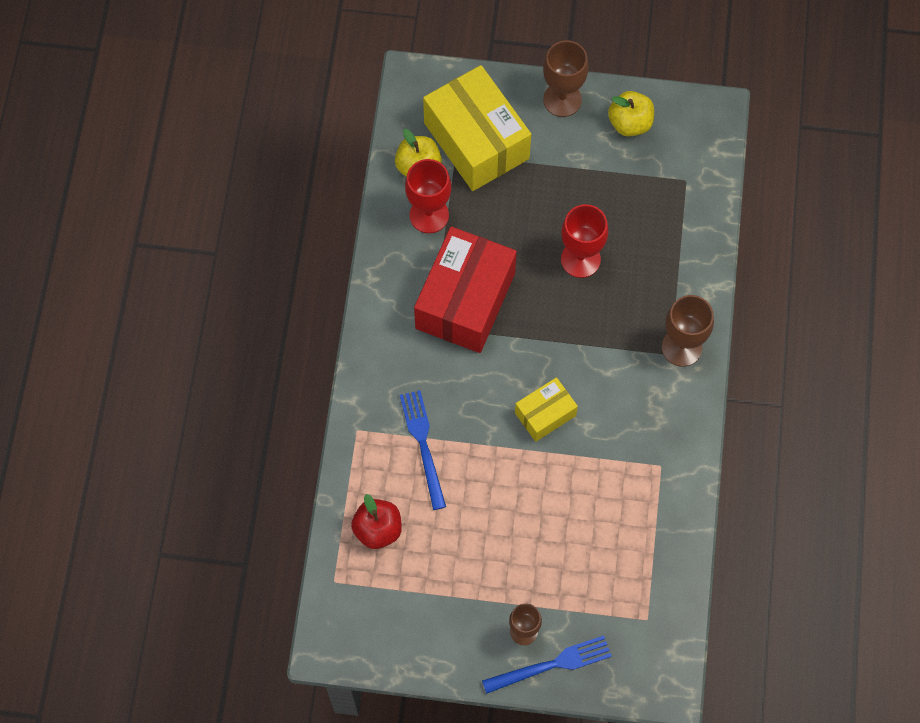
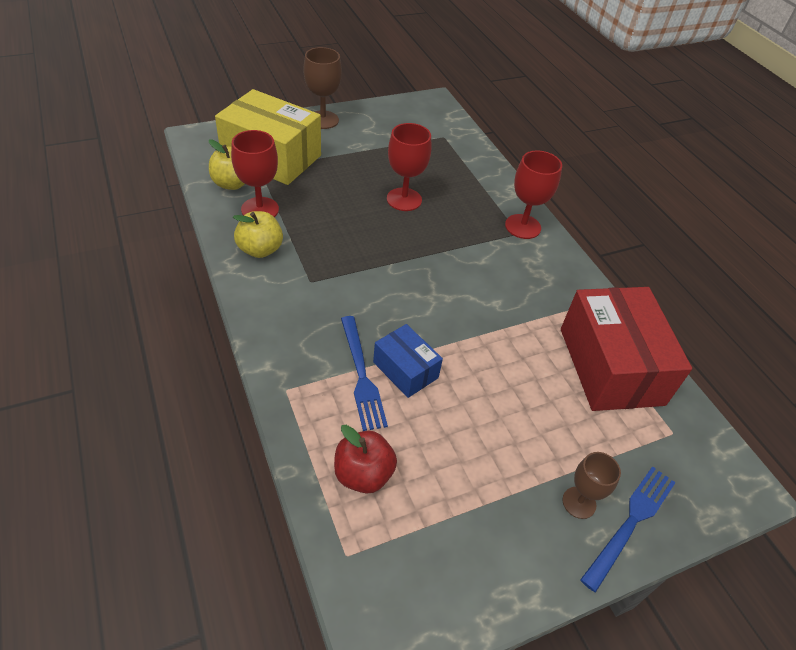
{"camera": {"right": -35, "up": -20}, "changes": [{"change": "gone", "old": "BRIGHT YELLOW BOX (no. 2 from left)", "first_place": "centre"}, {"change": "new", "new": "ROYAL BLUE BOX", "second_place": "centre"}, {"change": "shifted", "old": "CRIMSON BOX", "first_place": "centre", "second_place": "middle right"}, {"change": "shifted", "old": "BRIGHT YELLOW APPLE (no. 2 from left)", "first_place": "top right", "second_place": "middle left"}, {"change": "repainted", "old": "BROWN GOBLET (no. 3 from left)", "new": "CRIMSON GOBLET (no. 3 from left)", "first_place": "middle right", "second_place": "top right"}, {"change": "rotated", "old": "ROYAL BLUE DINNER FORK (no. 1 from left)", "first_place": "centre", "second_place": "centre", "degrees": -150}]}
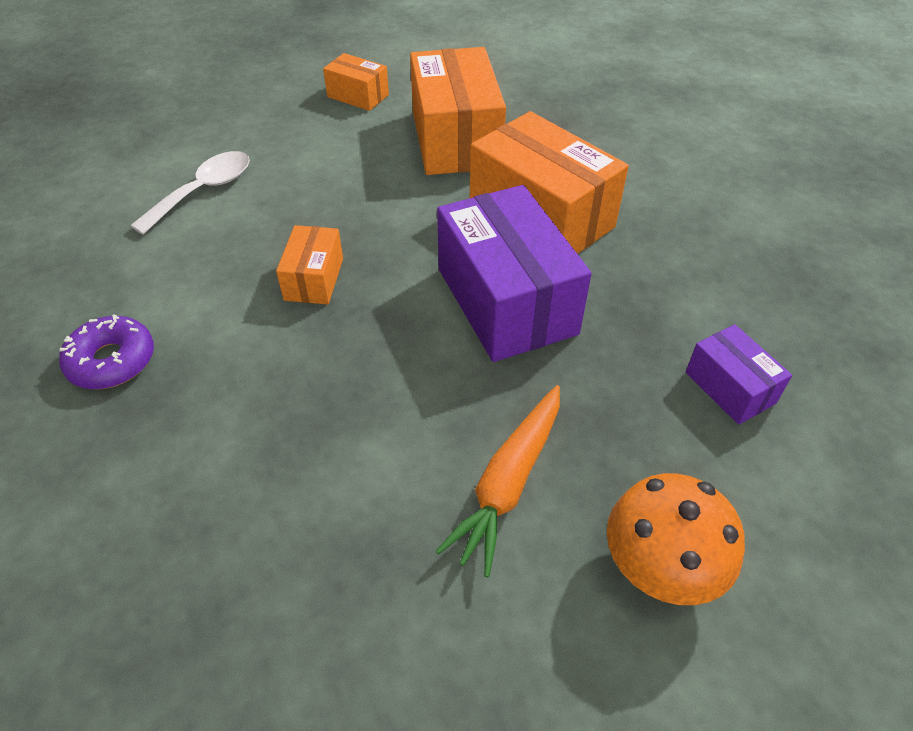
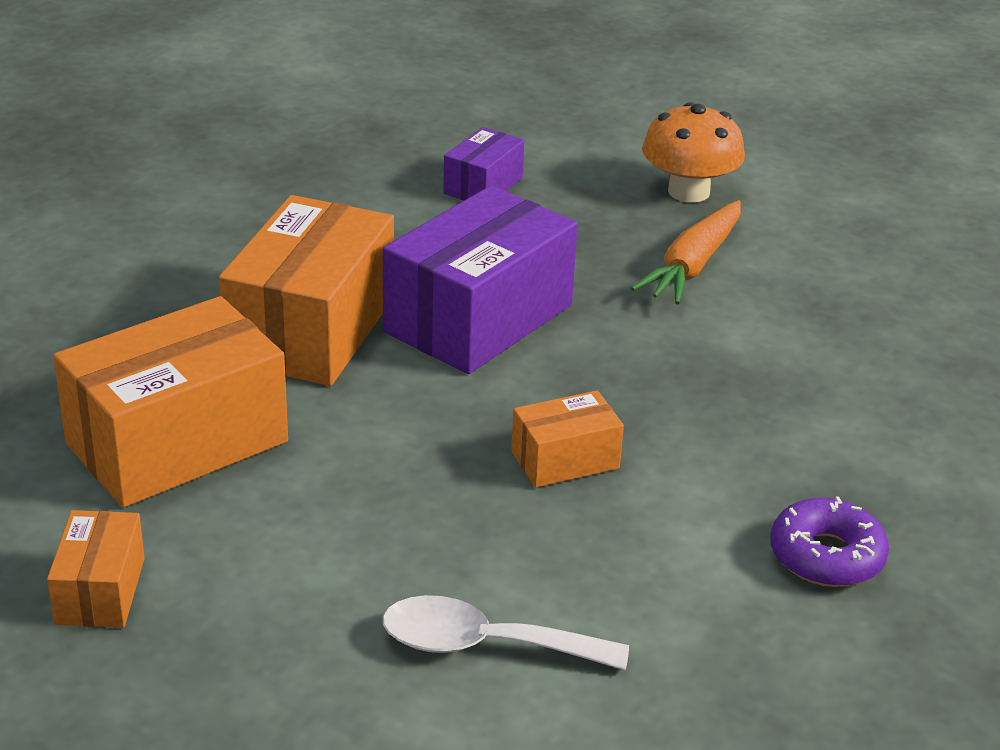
{"camera": {"right": -120, "up": -15}, "changes": [{"change": "rotated", "old": "ORANGE-COLOURED CARROT", "first_place": "centre", "second_place": "middle right", "degrees": 120}]}
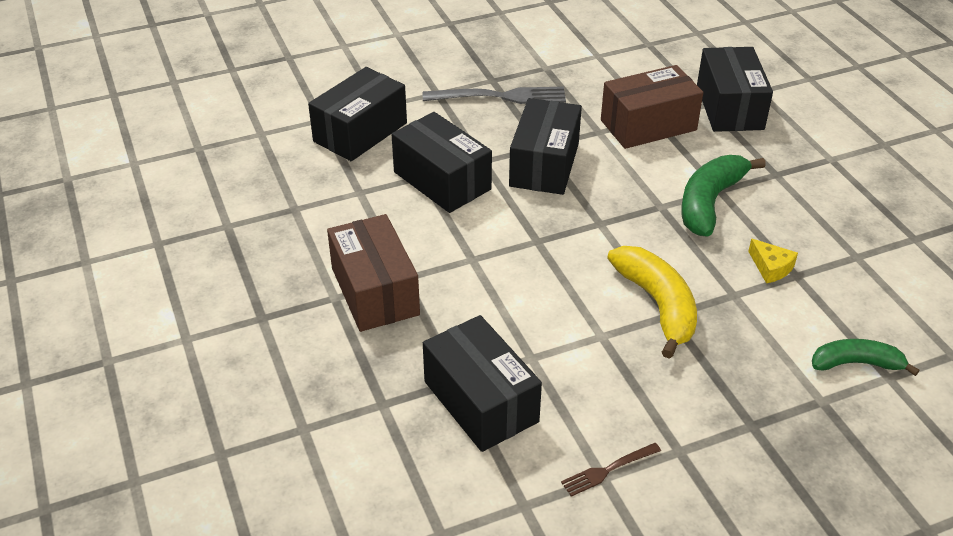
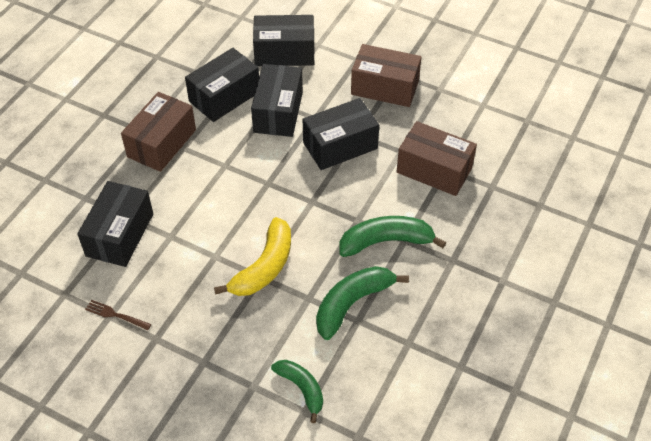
{"camera": {"right": 50, "up": 10}, "changes": [{"change": "shifted", "old": "BLACK BOX (no. 5 from left in the first image)", "new": "BLACK BOX (no. 2 from left)", "first_place": "top right", "second_place": "top centre"}, {"change": "swapped", "old": "GREY DINNER FORK", "new": "BROWN BOX (no. 2 from left)", "first_place": "top centre", "second_place": "top centre"}, {"change": "swapped", "old": "BRIGHT YELLOW PIECE OF CHEESE", "new": "GREEN TOY BANANA (no. 2 from left)", "first_place": "middle right", "second_place": "bottom centre"}]}
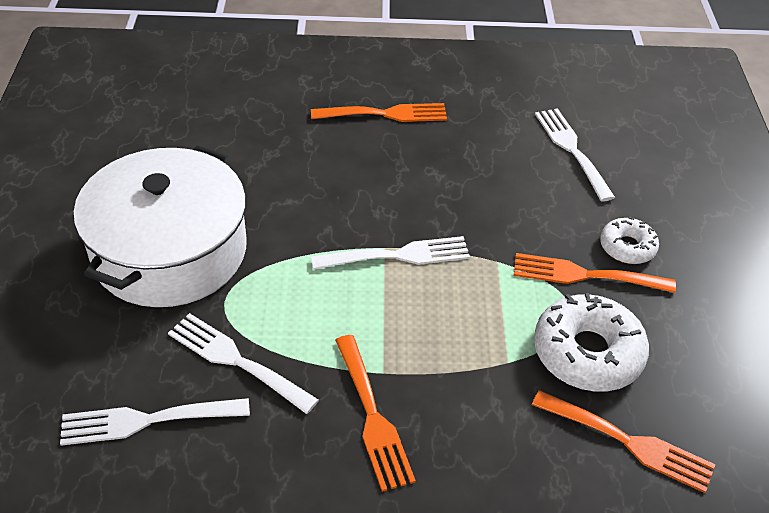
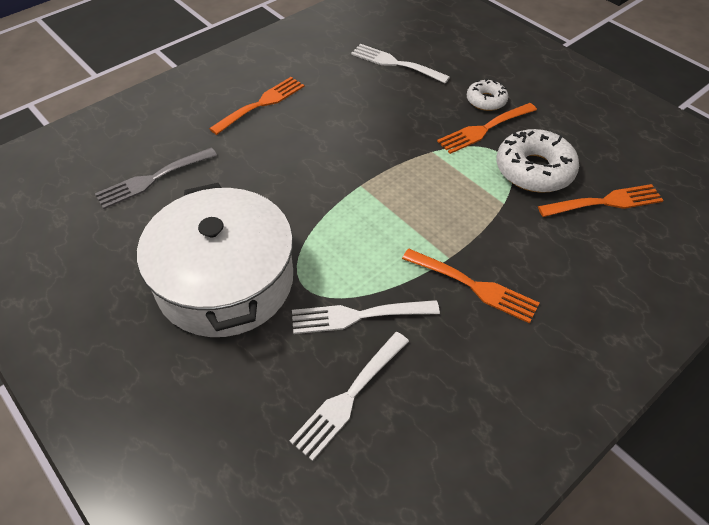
{"camera": {"right": -40, "up": 5}, "changes": [{"change": "gone", "old": "PURE WHITE DINNER FORK (no. 3 from left)", "first_place": "centre"}, {"change": "new", "new": "GREY DINNER FORK", "second_place": "middle left"}]}
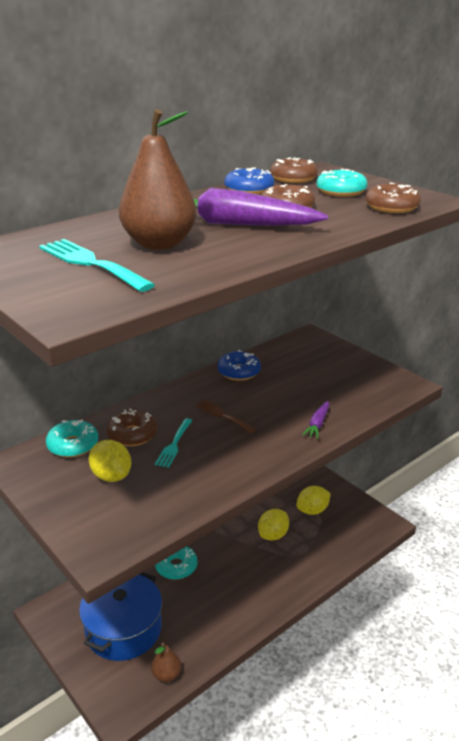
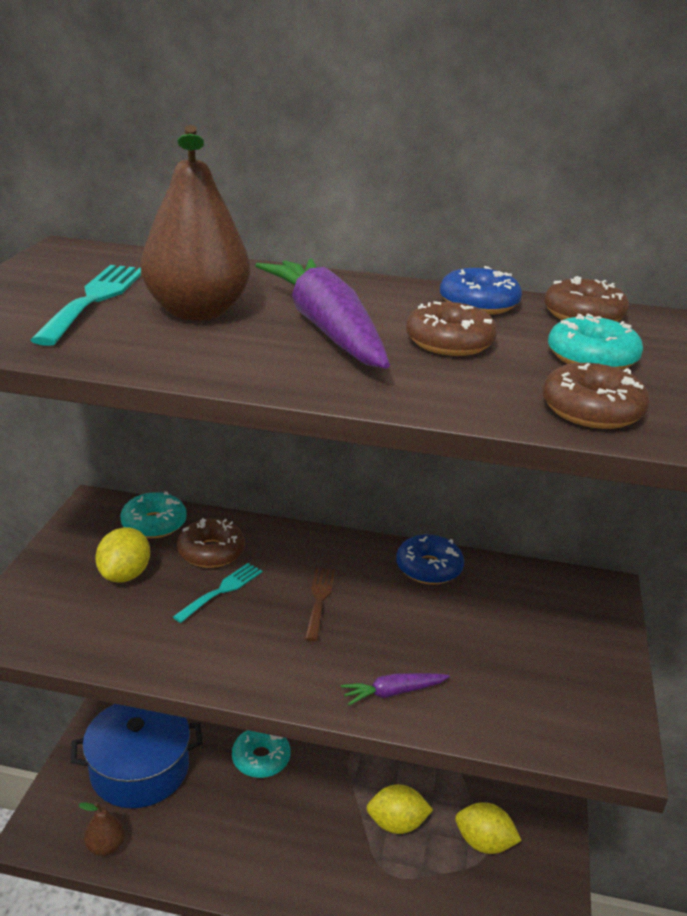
{"camera": {"right": 50, "up": 0}, "changes": [{"change": "rotated", "old": "AQUA DINNER FORK (no. 2 from left)", "first_place": "centre", "second_place": "middle left", "degrees": 150}]}
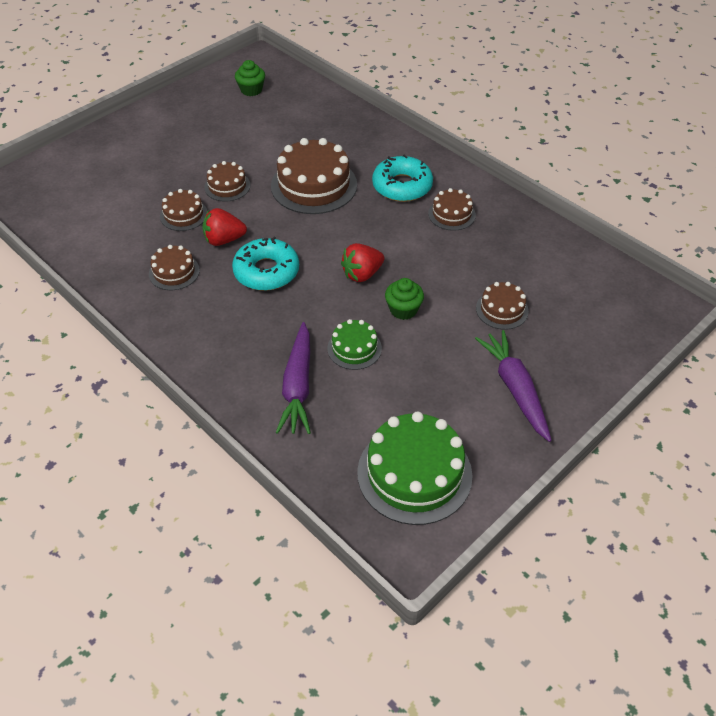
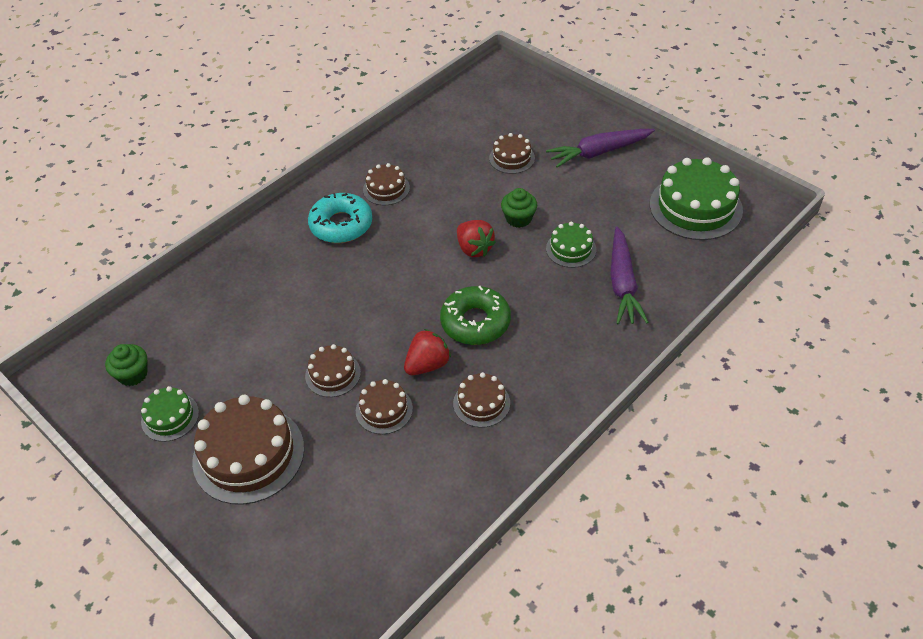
{"camera": {"right": -90, "up": 0}, "changes": [{"change": "new", "new": "GREEN GATEAU (no. 1 from left)", "second_place": "middle left"}, {"change": "shifted", "old": "BROWN GATEAU (no. 4 from left in the first image)", "new": "BROWN GATEAU (no. 1 from left)", "first_place": "top centre", "second_place": "bottom left"}, {"change": "repainted", "old": "AQUA DONUT (no. 1 from left)", "new": "GREEN DONUT", "first_place": "centre", "second_place": "centre"}, {"change": "rotated", "old": "CRIMSON TOY STRAWBERRY (no. 1 from left)", "first_place": "top left", "second_place": "centre", "degrees": -120}, {"change": "rotated", "old": "VIOLET CARROT (no. 1 from left in the first image)", "first_place": "centre", "second_place": "middle right", "degrees": 90}]}
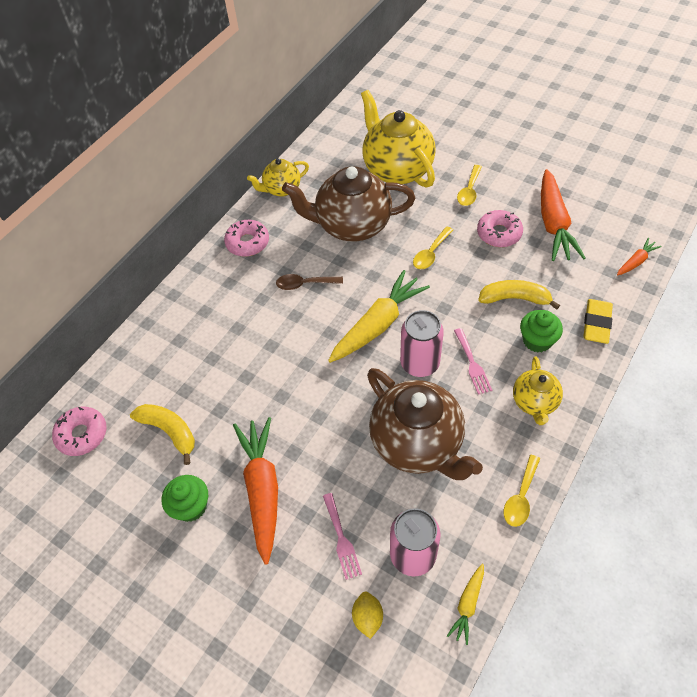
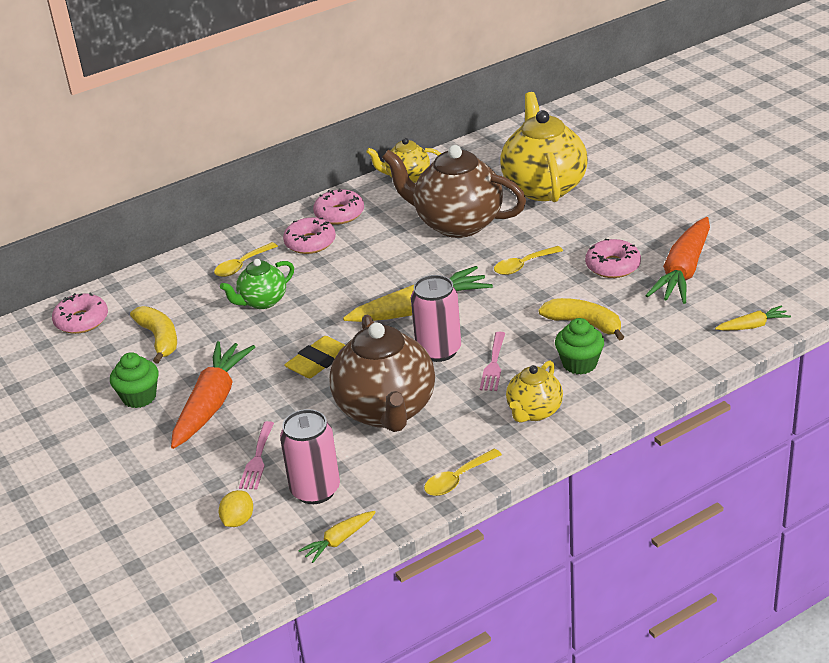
{"camera": {"right": 25, "up": -20}, "changes": [{"change": "gone", "old": "BROWN TEASPOON", "first_place": "centre"}, {"change": "new", "new": "GREEN TEA POT", "second_place": "middle left"}, {"change": "new", "new": "ROSE-PINK DONUT (no. 2 from left)", "second_place": "centre"}, {"change": "shifted", "old": "BRIGHT YELLOW TEASPOON (no. 2 from left in the first image)", "new": "BRIGHT YELLOW TEASPOON (no. 1 from left)", "first_place": "top right", "second_place": "middle left"}, {"change": "shifted", "old": "BRIGHT YELLOW GUM ERASER", "first_place": "middle right", "second_place": "centre"}, {"change": "repainted", "old": "ORANGE-COLOURED CARROT (no. 3 from left)", "new": "BRIGHT YELLOW CARROT (no. 3 from left)", "first_place": "middle right", "second_place": "middle right"}]}
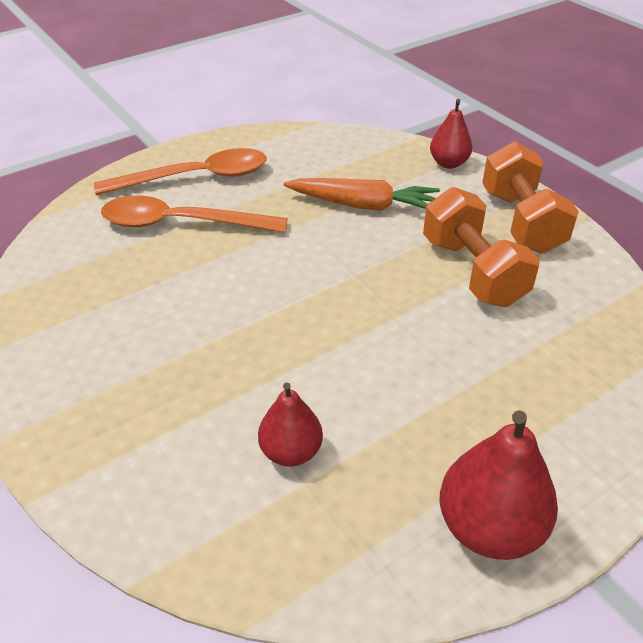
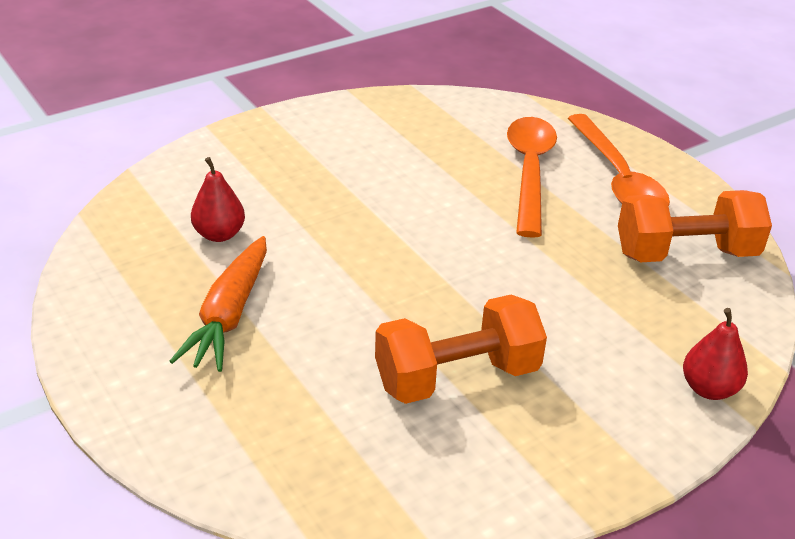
{"camera": {"right": 90, "up": -5}, "changes": [{"change": "gone", "old": "CRIMSON PEAR (no. 3 from left)", "first_place": "bottom right"}, {"change": "shifted", "old": "ORANGE-COLOURED CARROT", "first_place": "top centre", "second_place": "middle left"}, {"change": "shifted", "old": "ORANGE-COLOURED HAND WEIGHT (no. 2 from left)", "first_place": "top right", "second_place": "middle right"}]}
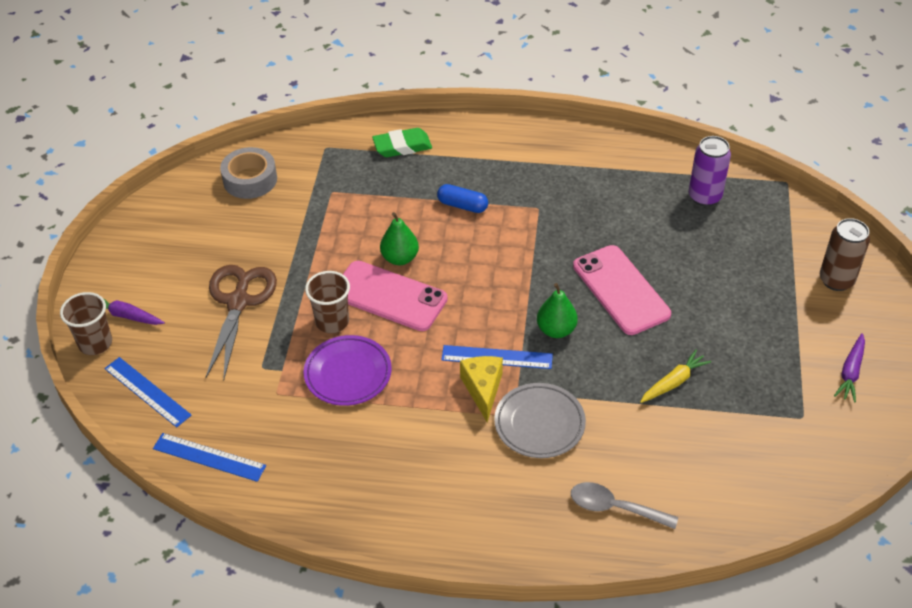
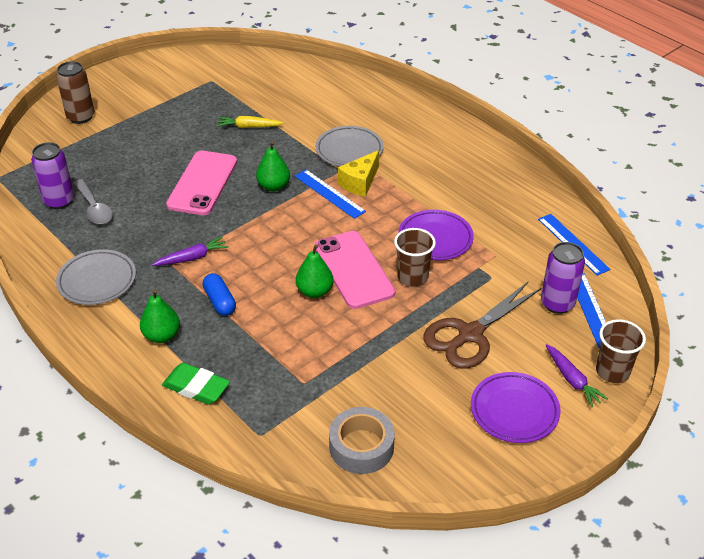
{"camera": {"right": -140, "up": -5}, "changes": [{"change": "new", "new": "GREY FLAT DISH (no. 1 from left)", "second_place": "middle left"}, {"change": "new", "new": "GREEN PEAR (no. 1 from left)", "second_place": "middle left"}, {"change": "new", "new": "VIOLET FLAT DISH (no. 2 from left)", "second_place": "bottom right"}, {"change": "new", "new": "VIOLET TIN (no. 2 from left)", "second_place": "middle right"}, {"change": "shifted", "old": "GREY TEASPOON", "first_place": "bottom right", "second_place": "middle left"}, {"change": "shifted", "old": "VIOLET CARROT (no. 2 from left in the first image)", "new": "VIOLET CARROT (no. 1 from left)", "first_place": "middle right", "second_place": "middle left"}]}
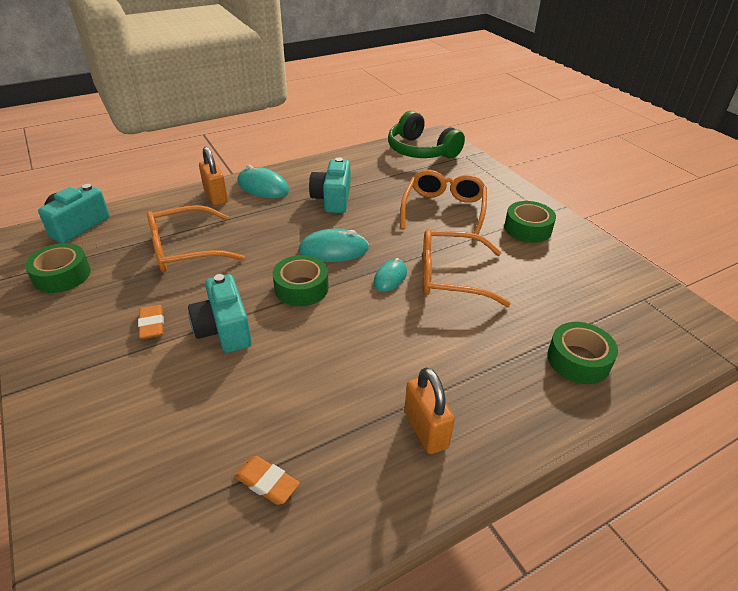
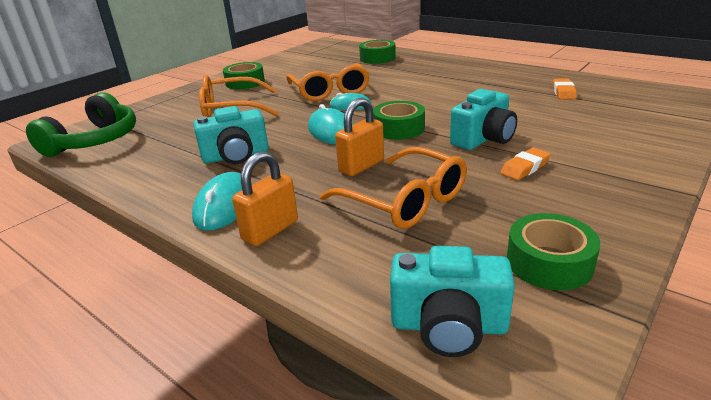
{"camera": {"right": -110, "up": -10}, "changes": [{"change": "shifted", "old": "ORANGE-COLOURED LOCK (no. 2 from left)", "first_place": "bottom centre", "second_place": "centre"}]}
